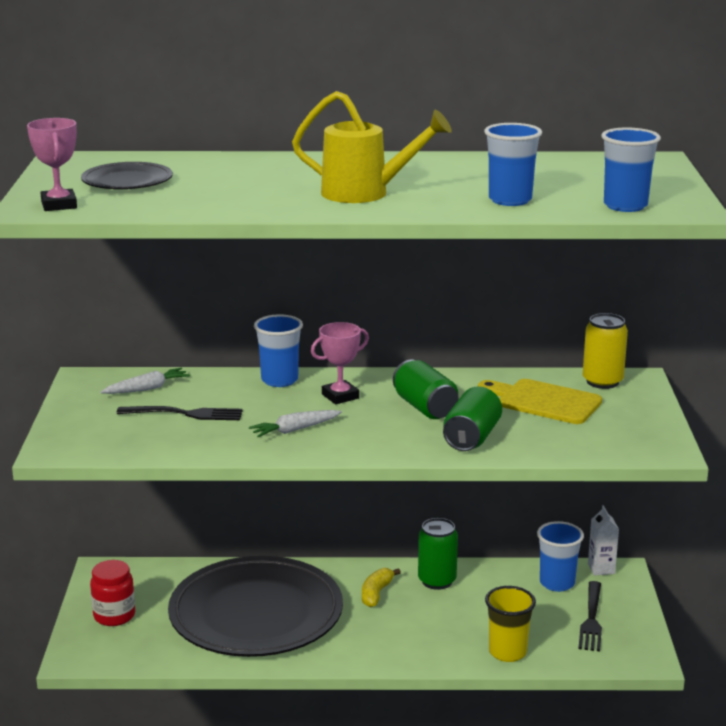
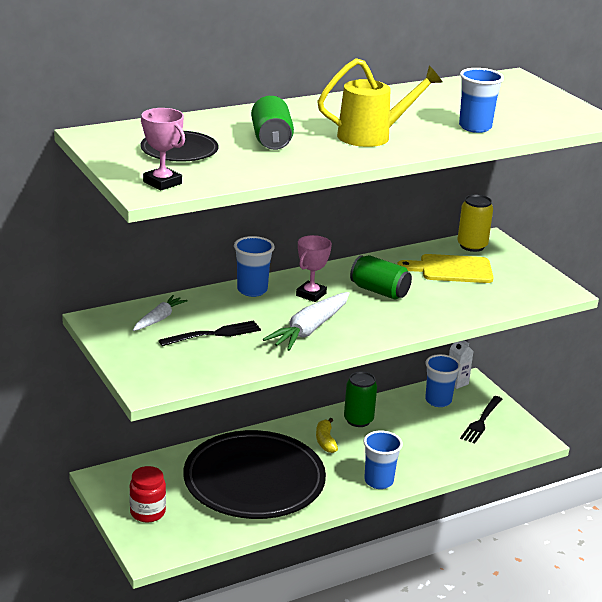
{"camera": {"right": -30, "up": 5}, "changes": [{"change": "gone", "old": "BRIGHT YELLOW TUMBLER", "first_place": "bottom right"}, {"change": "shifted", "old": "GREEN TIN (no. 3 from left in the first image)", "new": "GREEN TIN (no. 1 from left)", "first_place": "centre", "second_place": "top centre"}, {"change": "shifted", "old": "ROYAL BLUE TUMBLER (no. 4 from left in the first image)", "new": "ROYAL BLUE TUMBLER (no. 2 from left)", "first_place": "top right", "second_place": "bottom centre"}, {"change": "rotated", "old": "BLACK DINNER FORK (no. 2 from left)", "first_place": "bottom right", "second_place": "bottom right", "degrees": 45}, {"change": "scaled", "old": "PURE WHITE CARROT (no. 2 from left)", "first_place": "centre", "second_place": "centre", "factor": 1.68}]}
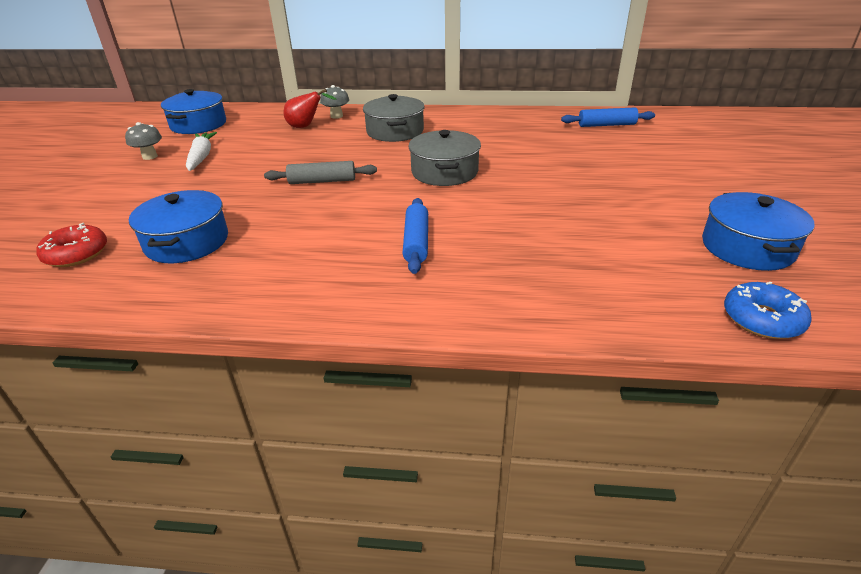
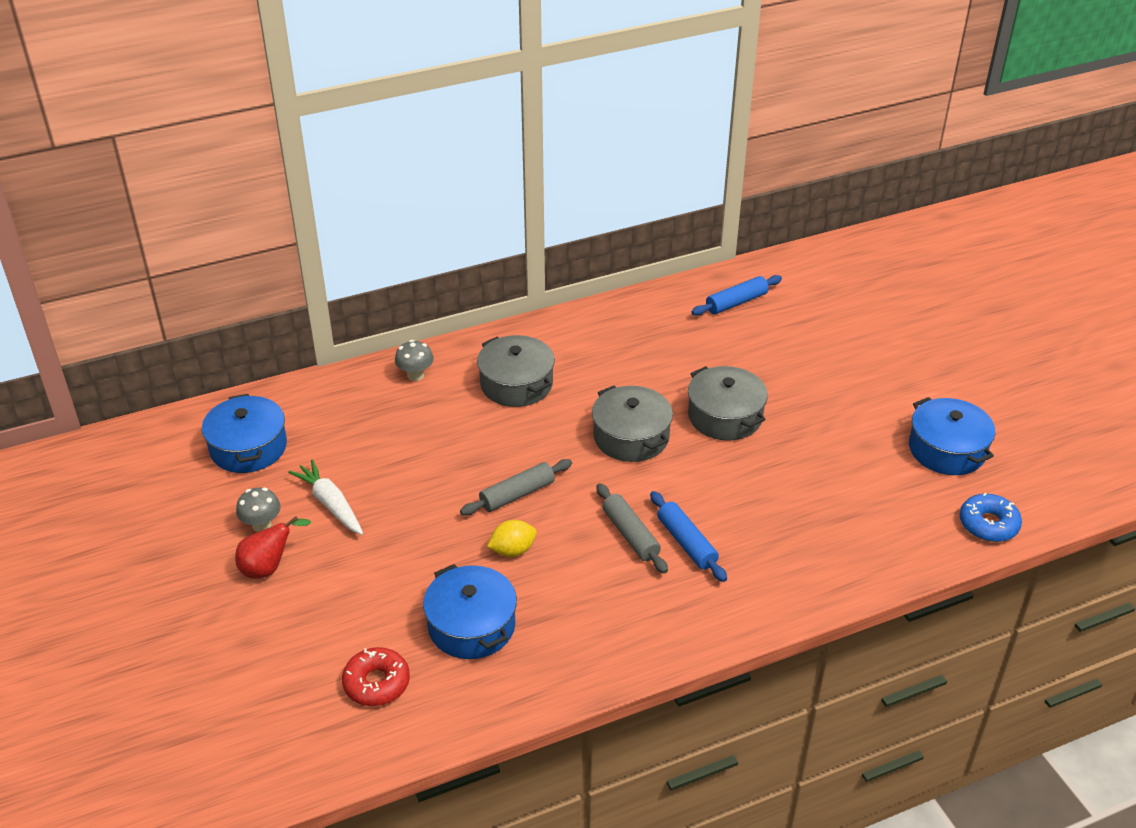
{"camera": {"right": -30, "up": 5}, "changes": [{"change": "new", "new": "BRIGHT YELLOW LEMON", "second_place": "centre"}, {"change": "new", "new": "GREY ROLLING PIN (no. 2 from left)", "second_place": "centre"}, {"change": "new", "new": "GREY STOCKPOT (no. 3 from left)", "second_place": "centre"}, {"change": "shifted", "old": "CRIMSON PEAR", "first_place": "top centre", "second_place": "middle left"}]}
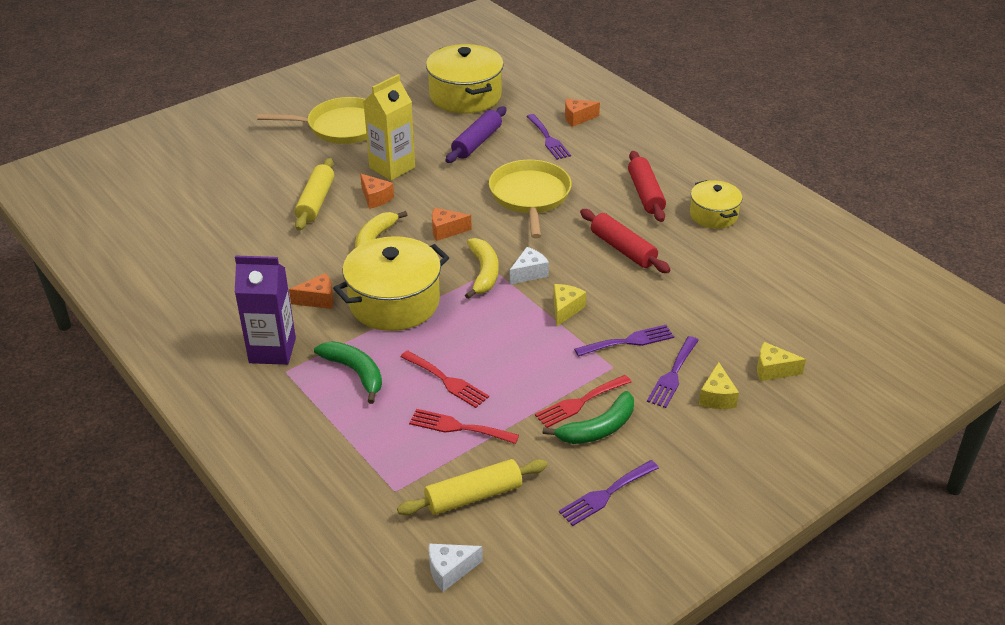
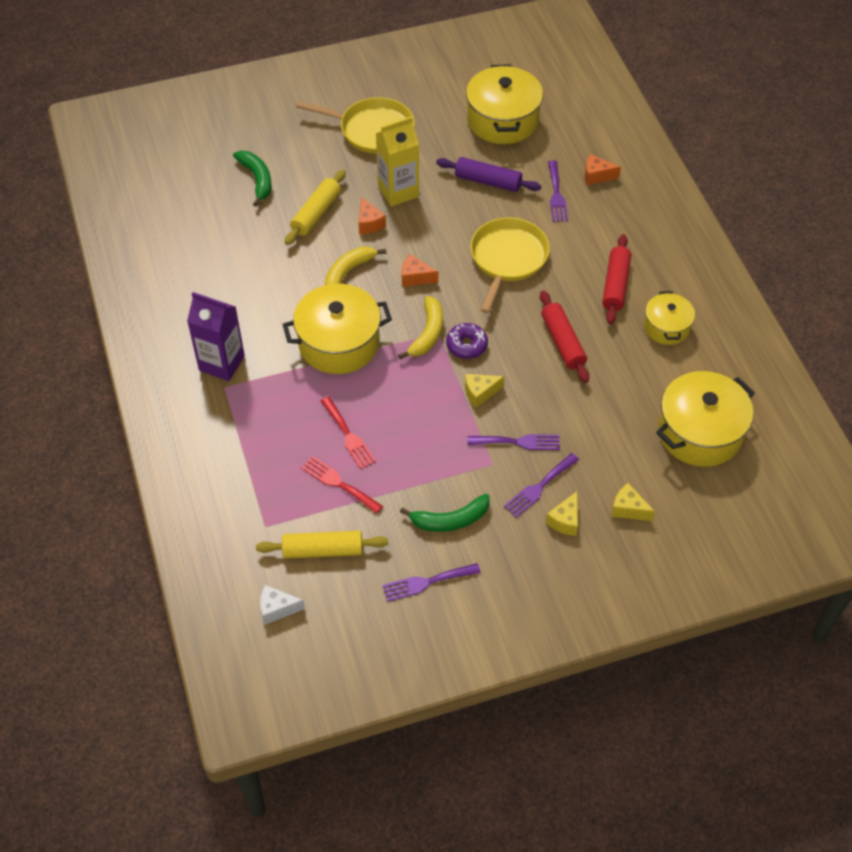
{"camera": {"right": 20, "up": 15}, "changes": [{"change": "gone", "old": "ORANGE-COLOURED PIECE OF CHEESE (no. 1 from left)", "first_place": "middle left"}, {"change": "gone", "old": "CRIMSON DINNER FORK (no. 3 from left)", "first_place": "centre"}, {"change": "new", "new": "BRIGHT YELLOW STOCKPOT (no. 4 from left)", "second_place": "middle right"}, {"change": "shifted", "old": "GREEN TOY BANANA (no. 1 from left)", "first_place": "centre", "second_place": "top left"}, {"change": "swapped", "old": "PURE WHITE PIECE OF CHEESE (no. 2 from left)", "new": "VIOLET DONUT", "first_place": "centre", "second_place": "centre"}, {"change": "rotated", "old": "VIOLET ROLLING PIN", "first_place": "top centre", "second_place": "top centre", "degrees": 60}, {"change": "rotated", "old": "BRIGHT YELLOW PIECE OF CHEESE (no. 1 from left)", "first_place": "centre", "second_place": "centre", "degrees": -150}]}
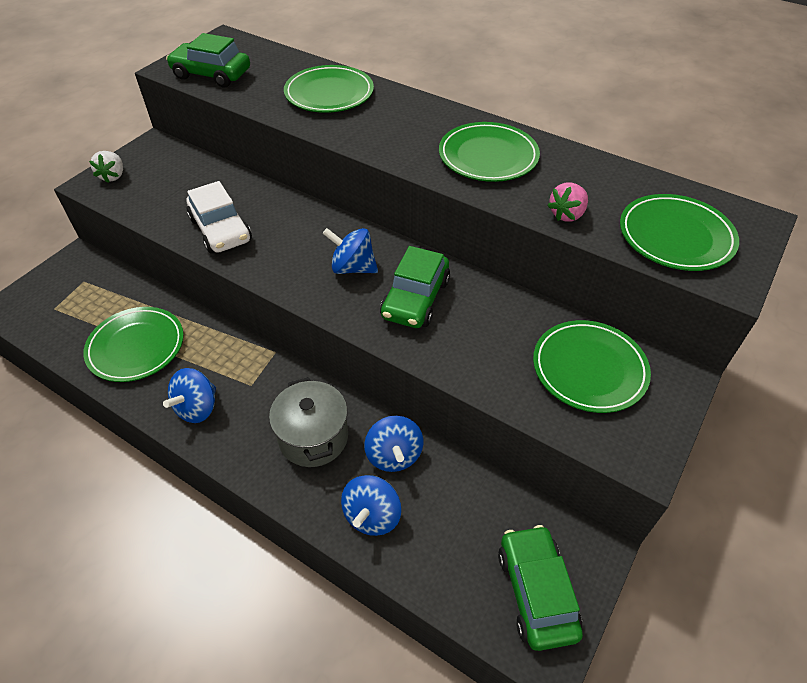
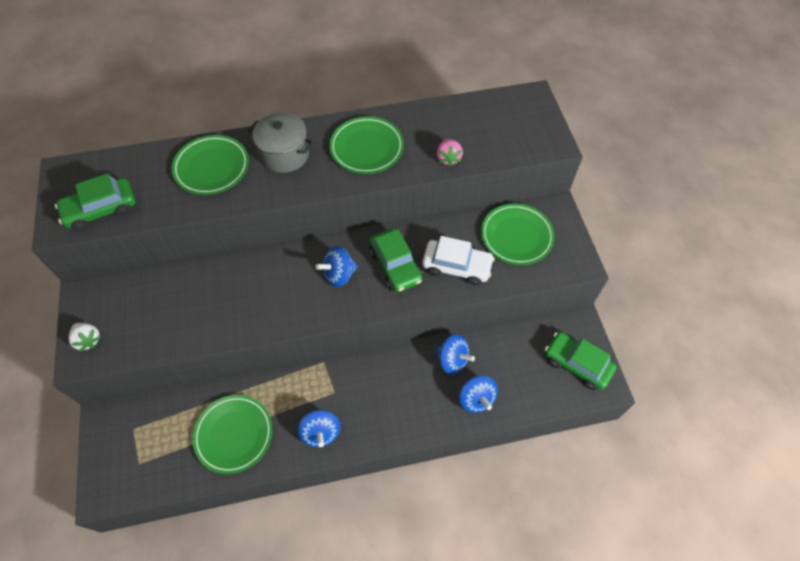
{"camera": {"right": -45, "up": 10}, "changes": [{"change": "gone", "old": "GREEN FLAT DISH (no. 5 from left)", "first_place": "middle right"}, {"change": "shifted", "old": "PURE WHITE TOY CAR", "first_place": "top left", "second_place": "centre"}, {"change": "shifted", "old": "GREY STOCKPOT", "first_place": "centre", "second_place": "top centre"}]}
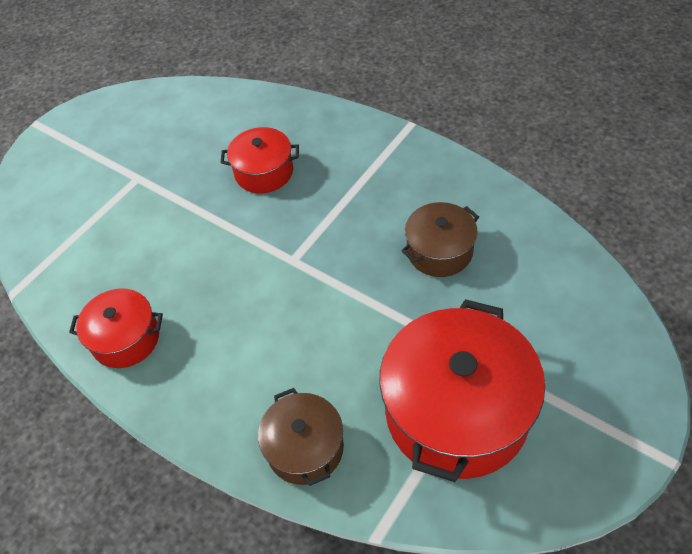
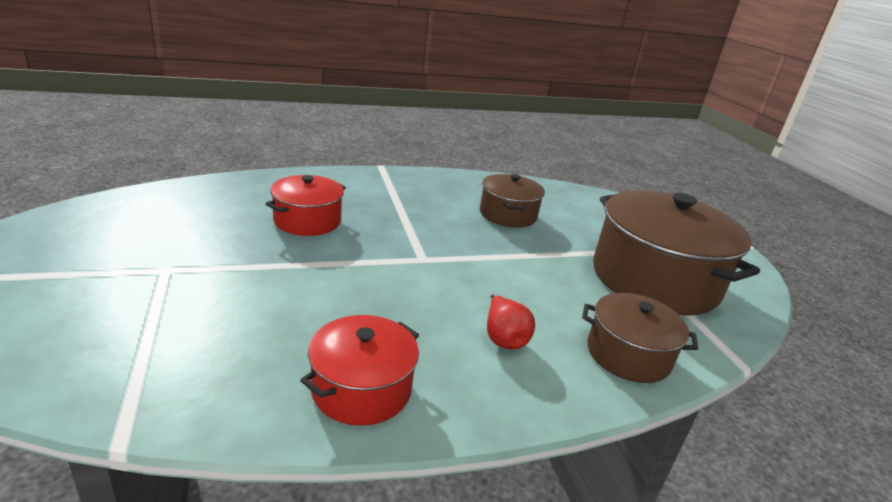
{"camera": {"right": -60, "up": -25}, "changes": [{"change": "new", "new": "CRIMSON PEAR", "second_place": "centre"}, {"change": "repainted", "old": "CRIMSON STOCKPOT (no. 3 from left)", "new": "BROWN STOCKPOT (no. 3 from left)", "first_place": "bottom right", "second_place": "middle right"}]}
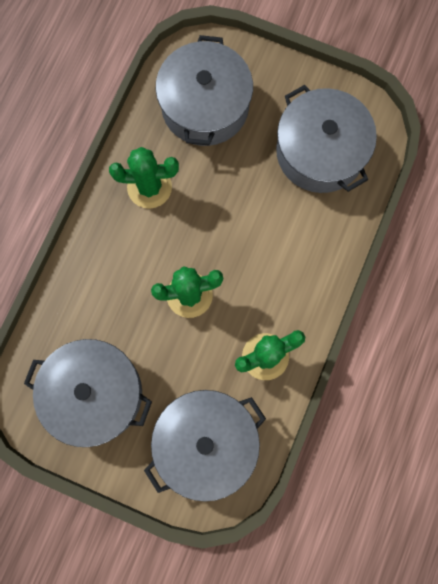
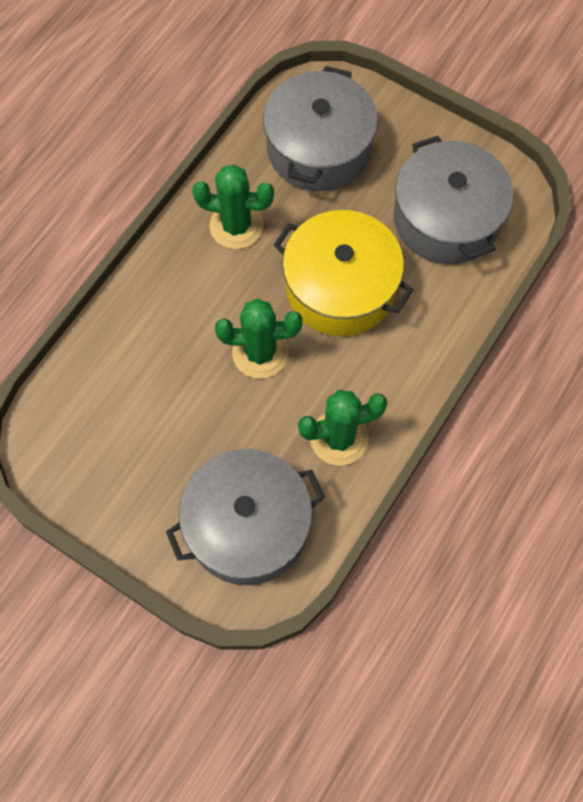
{"camera": {"right": 10, "up": -10}, "changes": [{"change": "gone", "old": "GREY STOCKPOT (no. 1 from left)", "first_place": "bottom left"}, {"change": "new", "new": "BRIGHT YELLOW STOCKPOT", "second_place": "centre"}]}
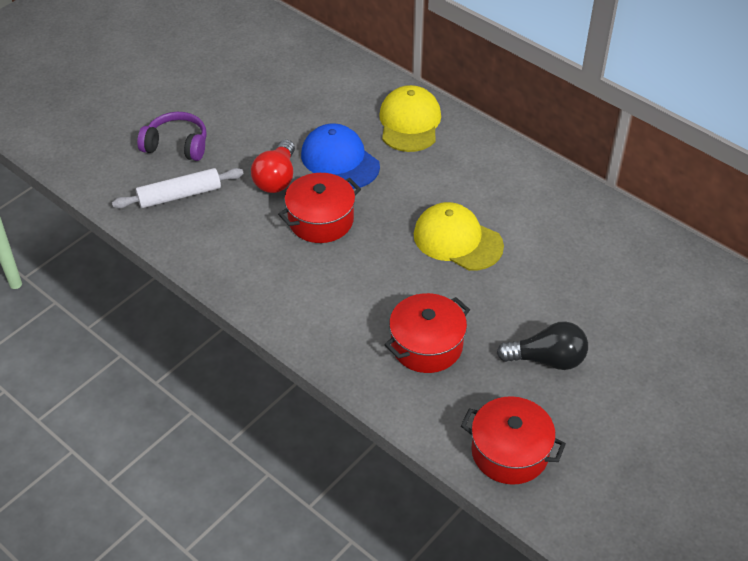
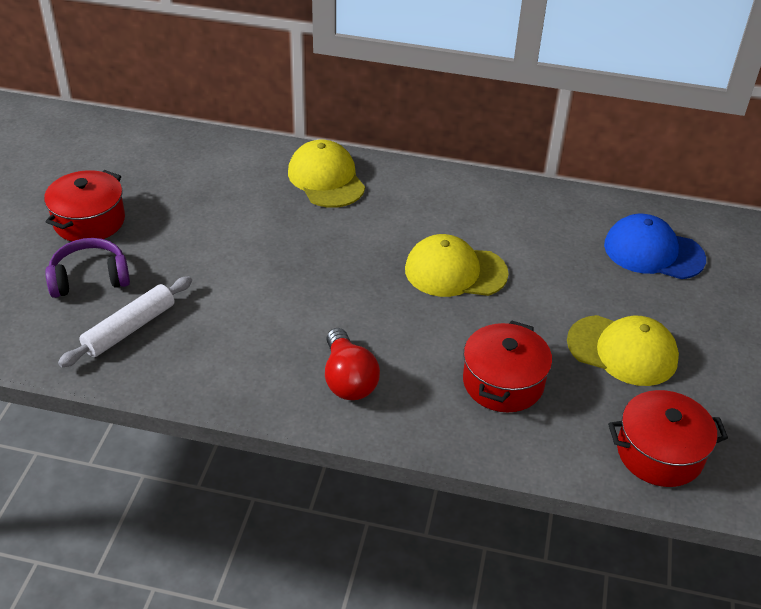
{"camera": {"right": -30, "up": -5}, "changes": [{"change": "shifted", "old": "CRIMSON LIGHTBULB", "first_place": "top centre", "second_place": "centre"}, {"change": "shifted", "old": "CRIMSON STOCKPOT (no. 1 from left)", "first_place": "centre", "second_place": "middle left"}, {"change": "shifted", "old": "ROYAL BLUE BASEBALL CAP", "first_place": "top centre", "second_place": "middle right"}, {"change": "swapped", "old": "BLACK LIGHTBULB", "new": "BRIGHT YELLOW BASEBALL CAP (no. 3 from left)", "first_place": "middle right", "second_place": "middle right"}]}
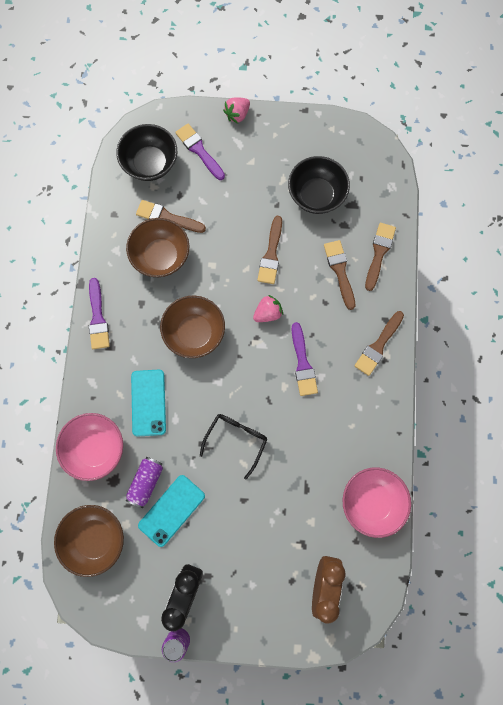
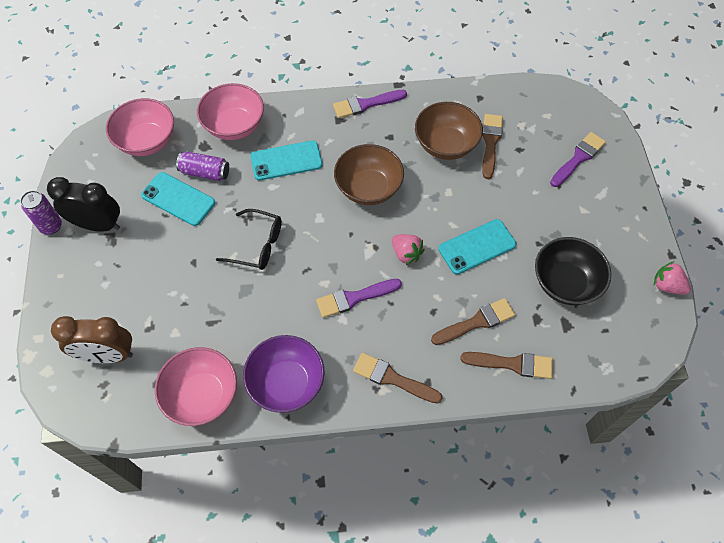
{"camera": {"right": 80, "up": -15}, "changes": [{"change": "gone", "old": "BLACK DEEP DISH (no. 1 from left)", "first_place": "top left"}, {"change": "new", "new": "VIOLET DEEP DISH", "second_place": "bottom centre"}, {"change": "shifted", "old": "ROSE-PINK TOY STRAWBERRY (no. 1 from left in the first image)", "new": "ROSE-PINK TOY STRAWBERRY (no. 2 from left)", "first_place": "top centre", "second_place": "middle right"}, {"change": "swapped", "old": "BROWN PAINT BRUSH (no. 2 from left)", "new": "AQUA MOBILE PHONE (no. 3 from left)", "first_place": "centre", "second_place": "centre"}, {"change": "repainted", "old": "BROWN DEEP DISH (no. 1 from left)", "new": "ROSE-PINK DEEP DISH (no. 1 from left)", "first_place": "bottom left", "second_place": "top left"}]}
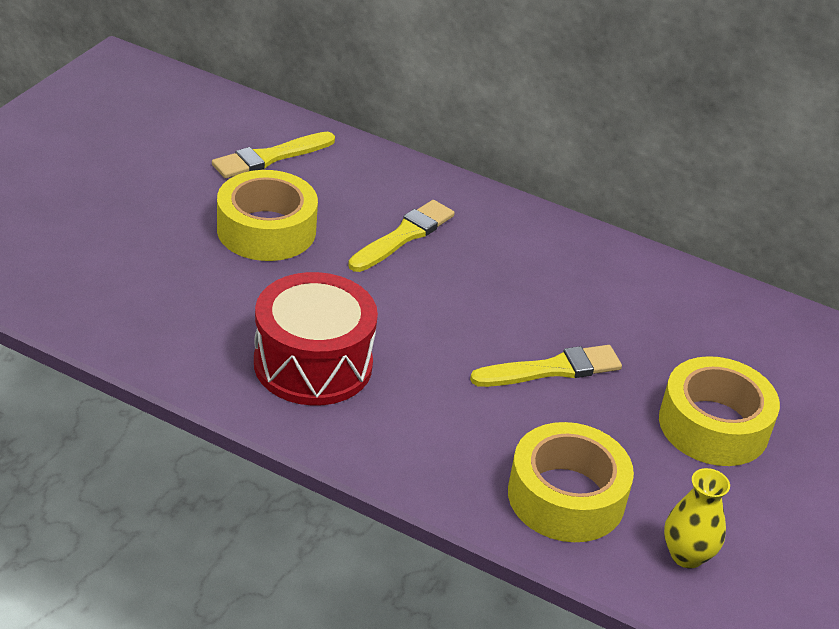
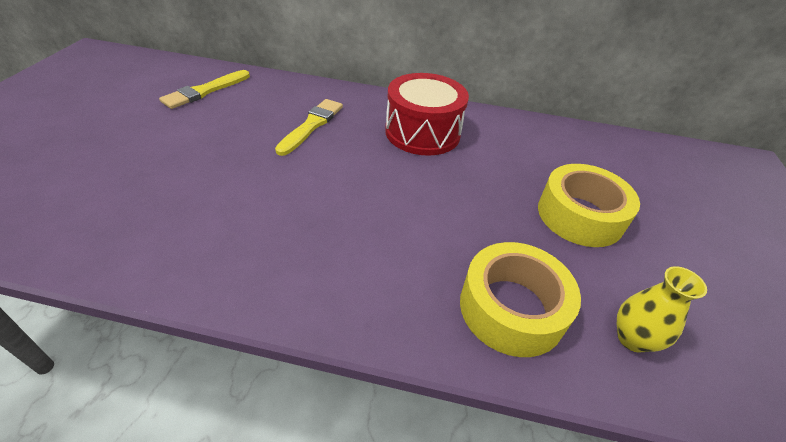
{"camera": {"right": -15, "up": 5}, "changes": [{"change": "gone", "old": "BRIGHT YELLOW TAPE (no. 1 from left)", "first_place": "middle left"}, {"change": "gone", "old": "BRIGHT YELLOW PAINT BRUSH (no. 3 from left)", "first_place": "centre"}, {"change": "shifted", "old": "CRIMSON TOY DRUM", "first_place": "centre", "second_place": "top centre"}]}
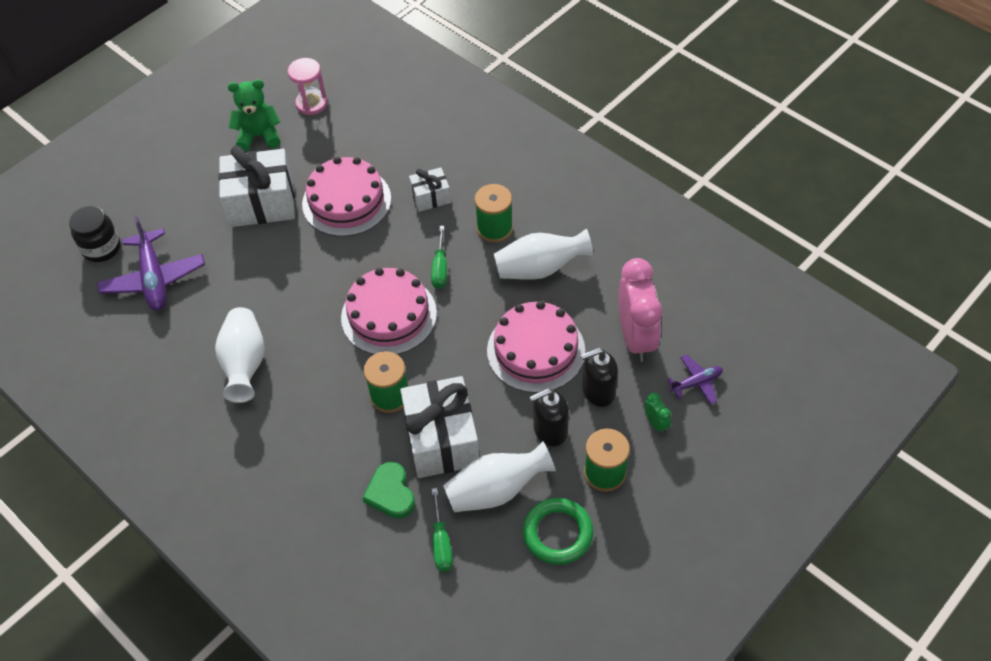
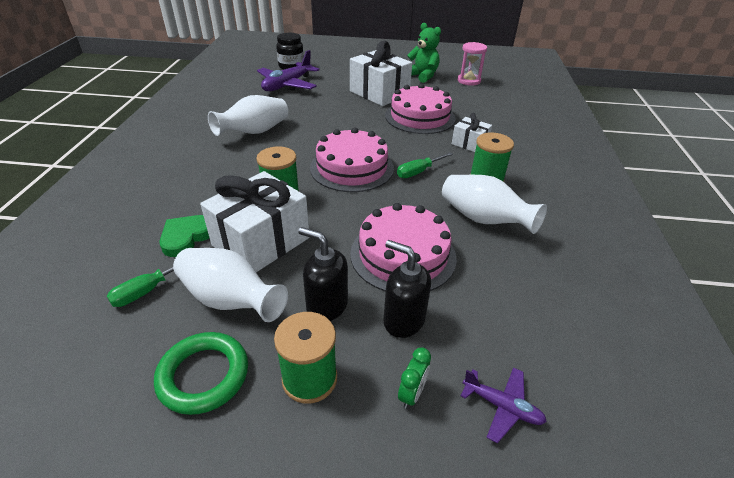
{"camera": {"right": 50, "up": -15}, "changes": [{"change": "gone", "old": "ROSE-PINK ALARM CLOCK", "first_place": "centre"}]}
